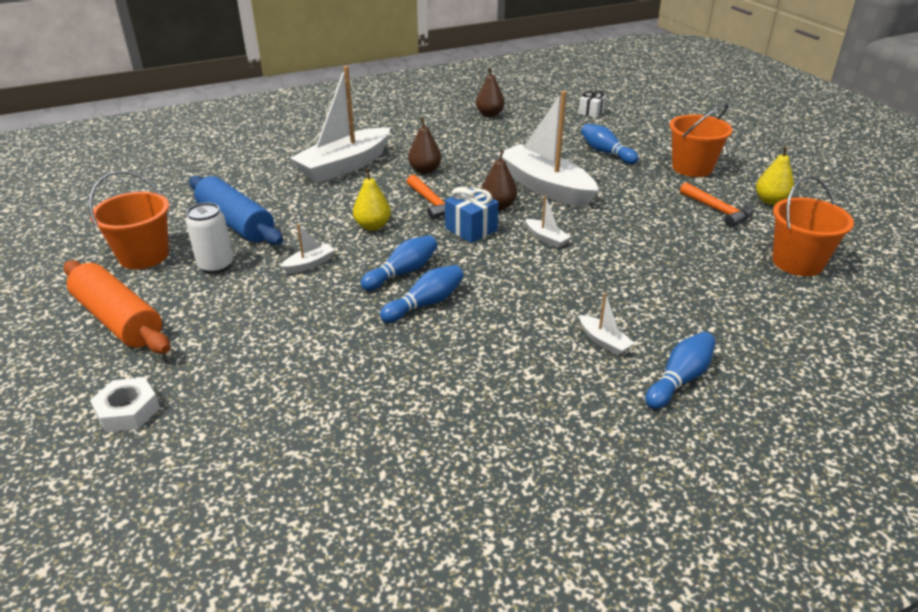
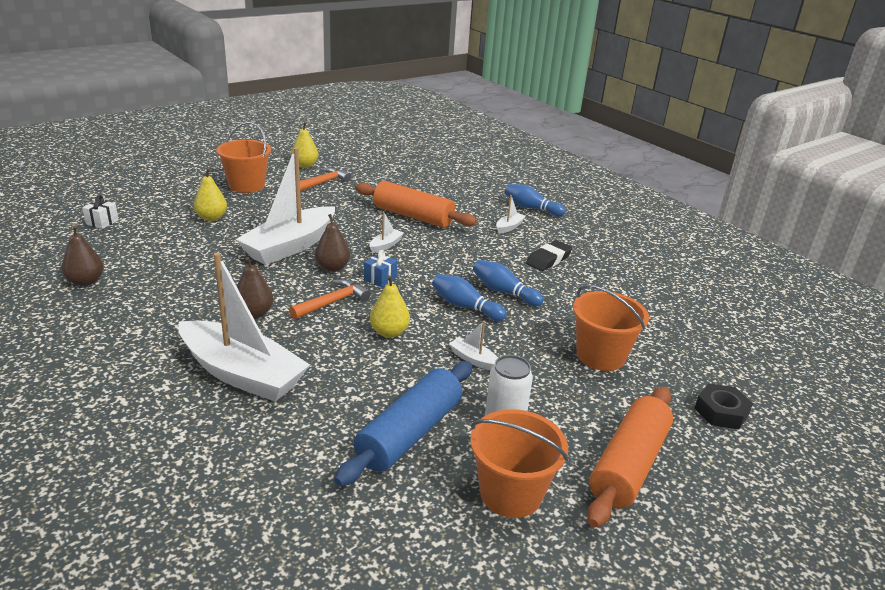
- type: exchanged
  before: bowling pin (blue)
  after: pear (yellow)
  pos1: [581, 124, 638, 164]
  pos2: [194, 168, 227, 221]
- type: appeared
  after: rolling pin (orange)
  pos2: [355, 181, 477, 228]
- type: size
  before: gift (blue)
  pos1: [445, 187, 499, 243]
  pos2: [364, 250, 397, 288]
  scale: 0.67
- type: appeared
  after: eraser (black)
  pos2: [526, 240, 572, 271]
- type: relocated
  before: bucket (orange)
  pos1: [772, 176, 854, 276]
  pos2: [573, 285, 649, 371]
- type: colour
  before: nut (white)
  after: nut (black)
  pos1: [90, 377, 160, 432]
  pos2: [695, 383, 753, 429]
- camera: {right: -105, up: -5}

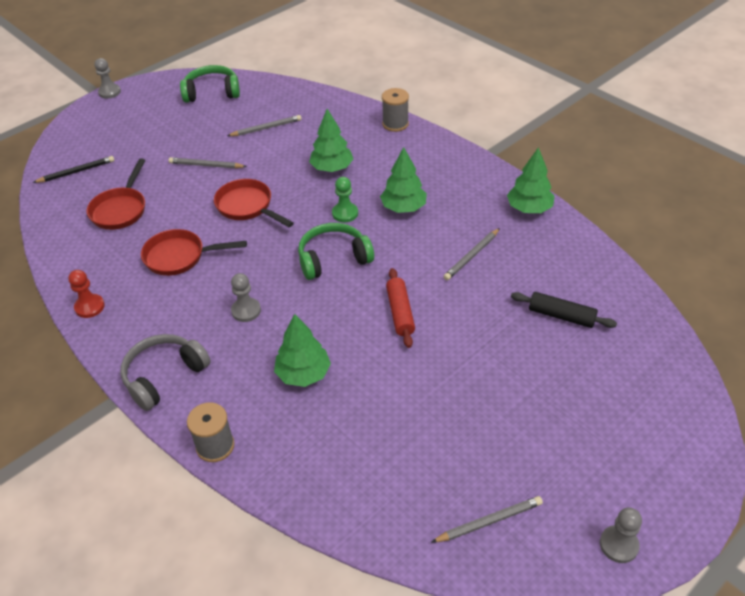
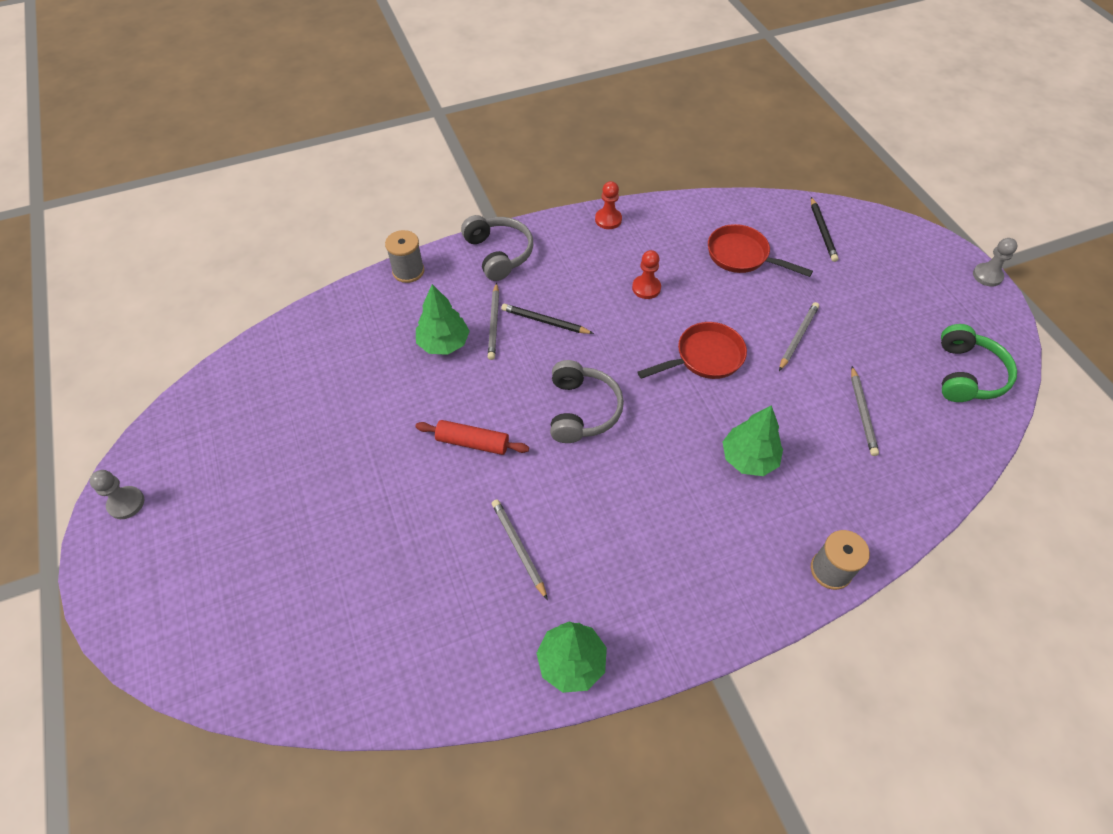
- type: relocated
  before: pencil (grey)
  pos1: [432, 496, 543, 542]
  pos2: [488, 283, 499, 360]
- type: exchanged
  before: pawn (grey)
  after: pencil (black)
  pos1: [231, 273, 261, 322]
  pos2: [501, 304, 594, 334]
- type: colour
  before: headphones (green)
  after: headphones (grey)
  pos1: [298, 223, 374, 280]
  pos2: [550, 360, 624, 443]
- type: exchanged
  before: pan (red)
  after: pawn (red)
  pos1: [141, 229, 247, 276]
  pos2: [632, 250, 661, 299]
- type: missing
  before: pawn (green)
  pos1: [332, 177, 358, 222]
- type: missing
  before: tree (green)
  pos1: [380, 147, 427, 213]
- type: missing
  before: rolling pin (black)
  pos1: [511, 292, 617, 328]
- camera: {right: 110, up: 10}

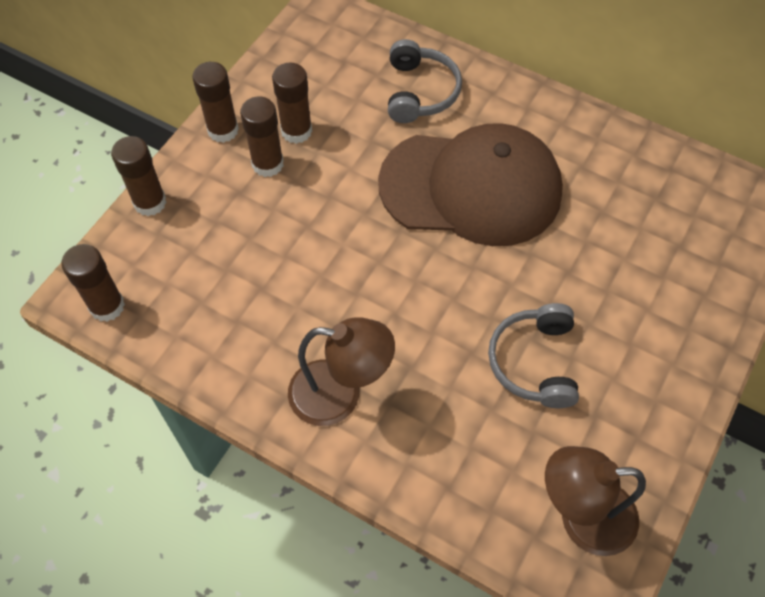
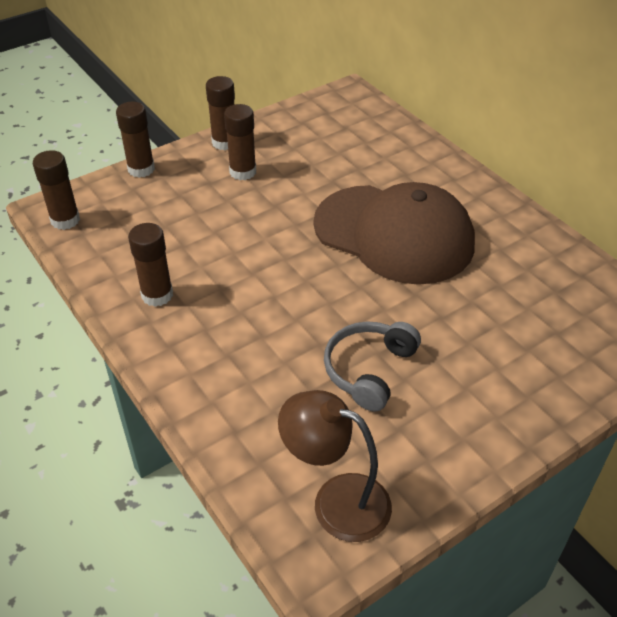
- type: relocated
  before: glue stick (brown)
  pos1: [272, 63, 312, 144]
  pos2: [128, 223, 173, 307]
- type: missing
  before: lamp (brown)
  pos1: [288, 317, 395, 426]
- type: missing
  before: headphones (grey)
  pos1: [388, 39, 462, 123]
- camera: {right: 25, up: -15}

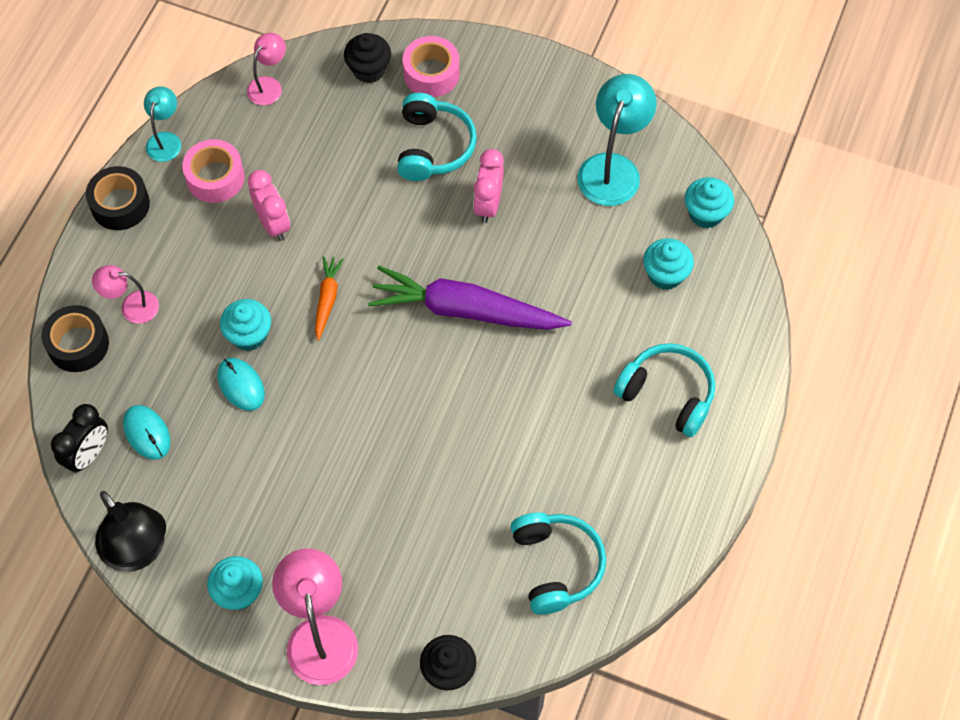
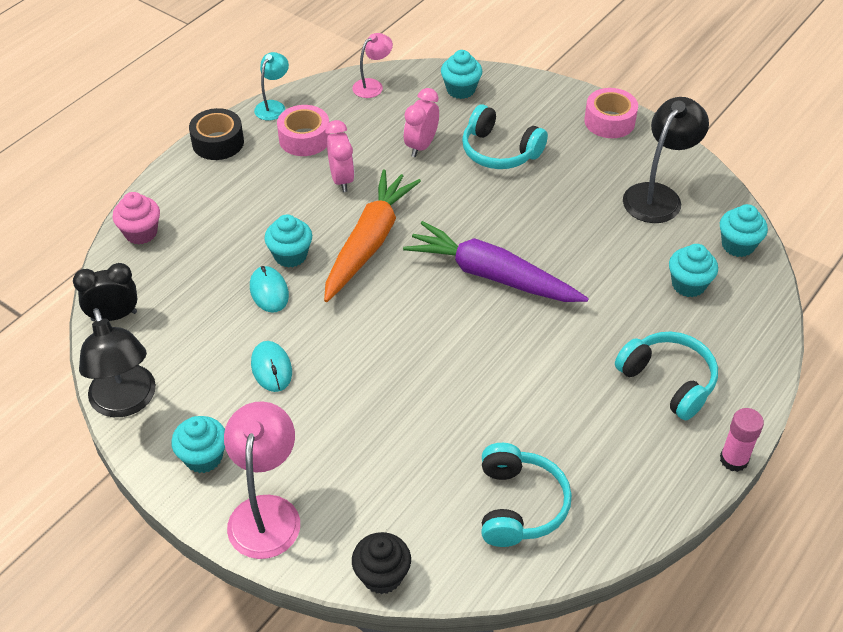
- type: spun
  before: clock (black)
  pos1: [51, 404, 108, 474]
  pos2: [73, 263, 137, 321]
  turn: -150
- type: exchanged
  before: tape (black)
  after: cupcake (pink)
  pos1: [41, 305, 109, 372]
  pos2: [113, 192, 160, 245]
- type: relocated
  before: mouse (turquoise)
  pos1: [123, 405, 171, 460]
  pos2: [251, 341, 292, 392]
- type: size
  before: carrot (orange)
  pos1: [315, 256, 344, 341]
  pos2: [324, 169, 421, 302]
  scale: 2.15
- type: relocated
  before: clock (pink)
  pos1: [473, 149, 504, 223]
  pos2: [404, 88, 439, 157]
- type: colour
  before: cupcake (black)
  after: cupcake (turquoise)
  pos1: [344, 33, 391, 83]
  pos2: [441, 50, 482, 99]
- type: spun
  before: headphones (turquoise)
  pos1: [397, 93, 477, 181]
  pos2: [462, 104, 548, 169]
  turn: 105
- type: relocated
  before: tape (pink)
  pos1: [403, 36, 460, 97]
  pos2: [584, 88, 638, 138]
- type: colour
  before: lamp (turquoise)
  after: lamp (black)
  pos1: [577, 74, 656, 206]
  pos2: [623, 97, 709, 223]
- type: appeared
  after: glue stick (pink)
  pos2: [720, 408, 764, 472]
- type: missing
  before: lamp (pink)
  pos1: [92, 265, 159, 324]
- camera: {right: 15, up: -15}

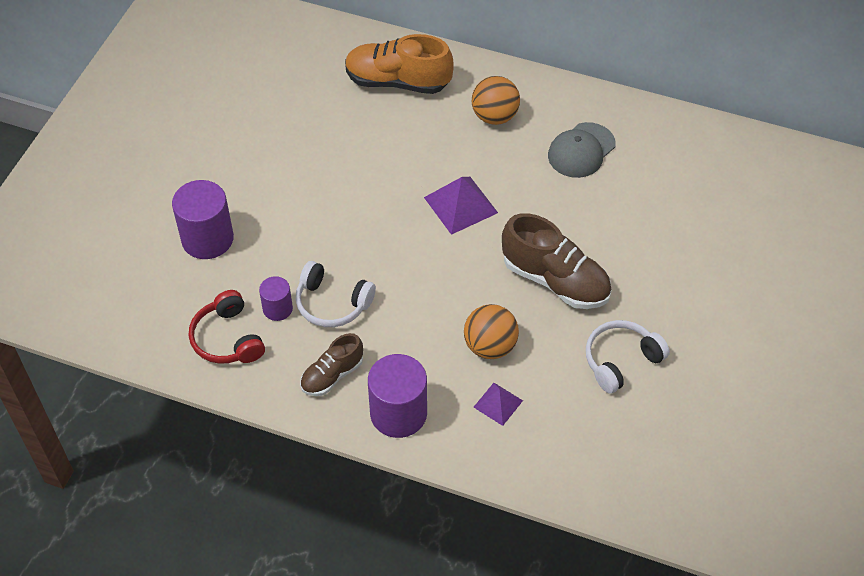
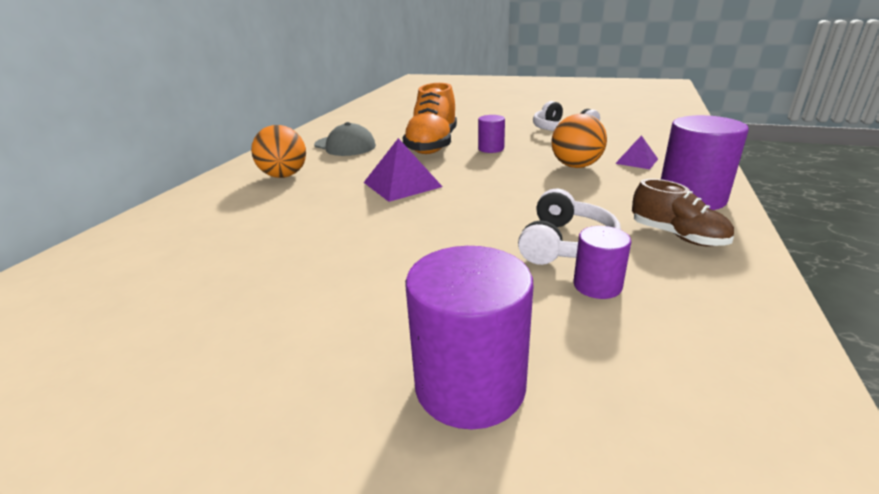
- type: relocated
  before: shoe (orange)
  pos1: [345, 34, 454, 94]
  pos2: [402, 83, 457, 154]
- type: exchanged
  before: shoe (brown)
  after: cylinder (purple)
  pos1: [502, 213, 612, 309]
  pos2: [478, 115, 505, 153]
- type: missing
  before: headphones (red)
  pos1: [189, 290, 265, 364]
- camera: {right: -90, up: -25}

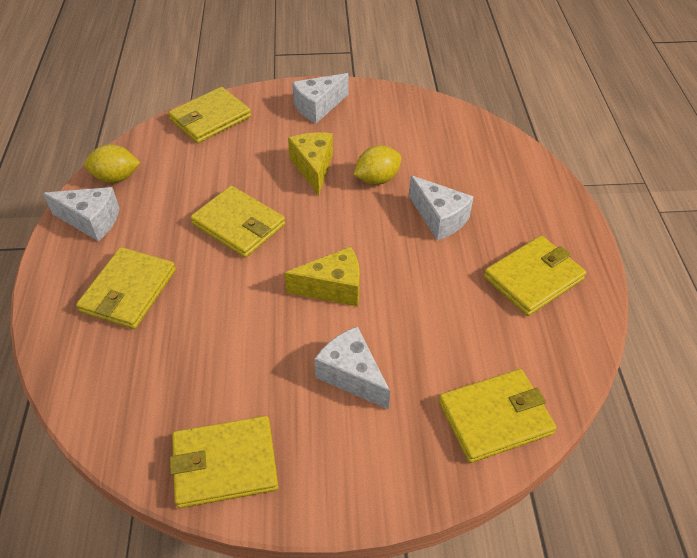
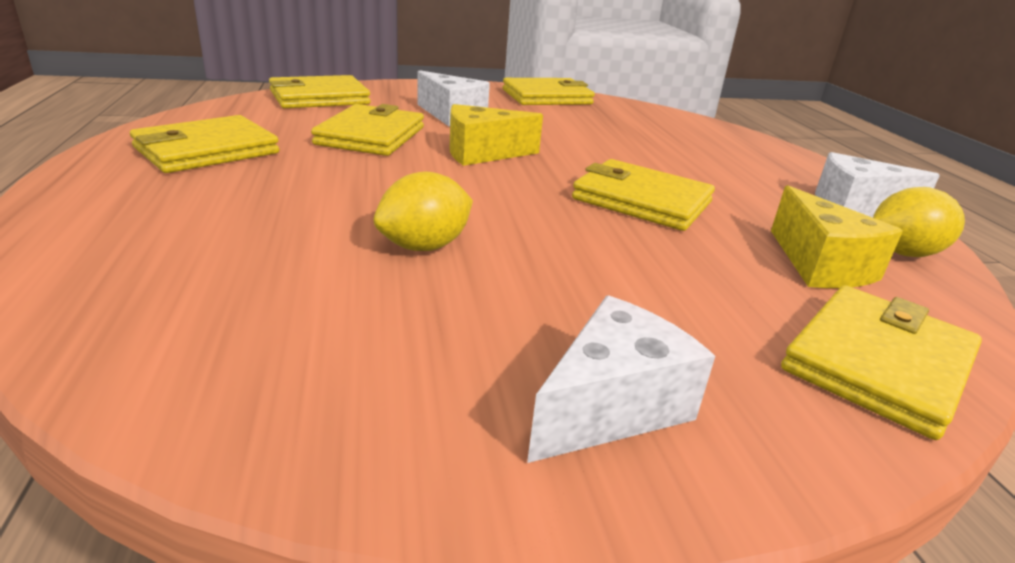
- type: relocated
  before: wallet (yellow)
  pos1: [76, 247, 176, 329]
  pos2: [311, 104, 424, 156]
- type: relocated
  before: cheese (yellow)
  pos1: [288, 132, 333, 195]
  pos2: [771, 185, 903, 288]
- type: missing
  before: cheese (white)
  pos1: [409, 175, 474, 241]
- camera: {right: 170, up: -20}

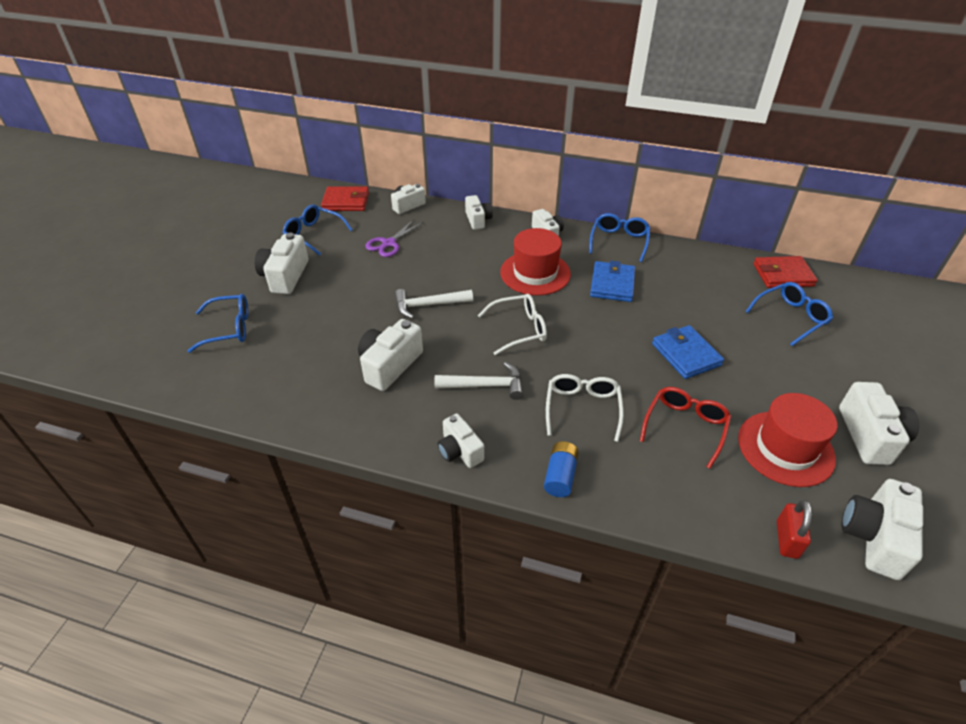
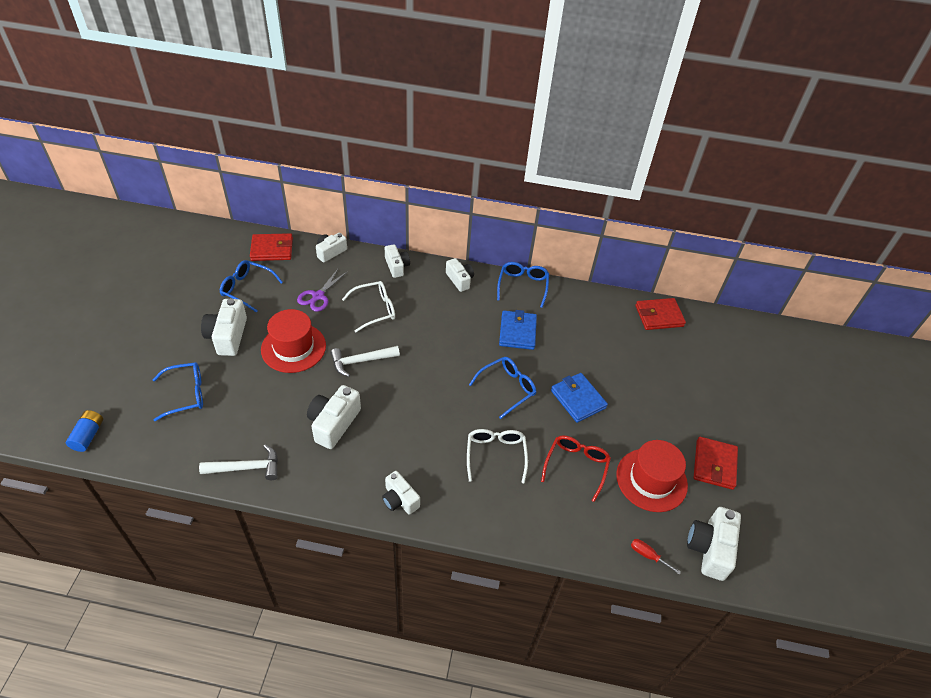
- type: relocated
  before: battery (blue)
  pos1: [544, 441, 579, 497]
  pos2: [66, 410, 103, 452]
- type: relocated
  before: hammer (white)
  pos1: [434, 362, 523, 400]
  pos2: [199, 444, 278, 480]
- type: relocated
  before: hat (red)
  pos1: [500, 228, 571, 296]
  pos2: [261, 309, 326, 373]
- type: relocated
  before: glasses (white)
  pos1: [478, 294, 547, 355]
  pos2: [342, 281, 395, 333]
- type: relocated
  before: glasses (blue)
  pos1: [745, 282, 833, 346]
  pos2: [469, 357, 537, 419]
- type: exchanged
  before: padlock (red)
  after: screwdriver (red)
  pos1: [777, 499, 812, 559]
  pos2: [631, 539, 681, 575]
- type: exchanged
  before: camera (white)
  after: wallet (red)
  pos1: [839, 382, 919, 465]
  pos2: [694, 437, 738, 490]
- camera: {right: -10, up: 5}

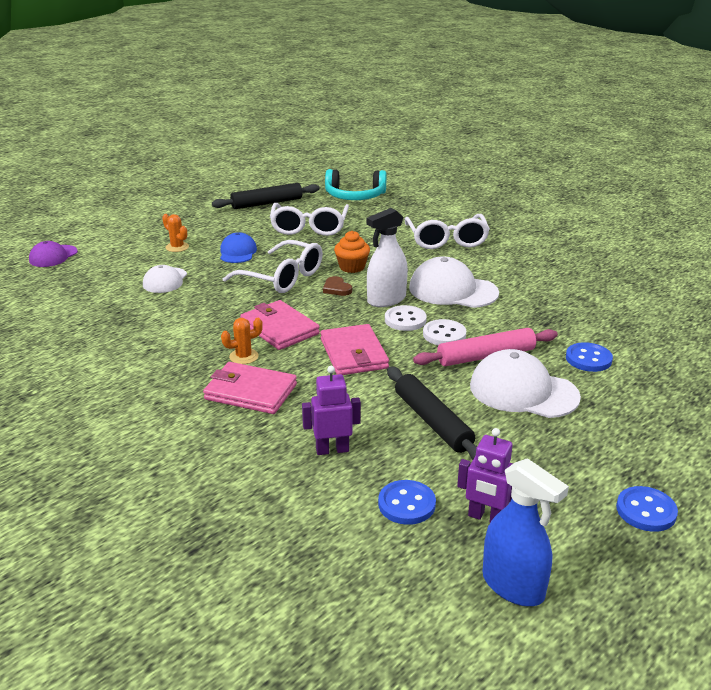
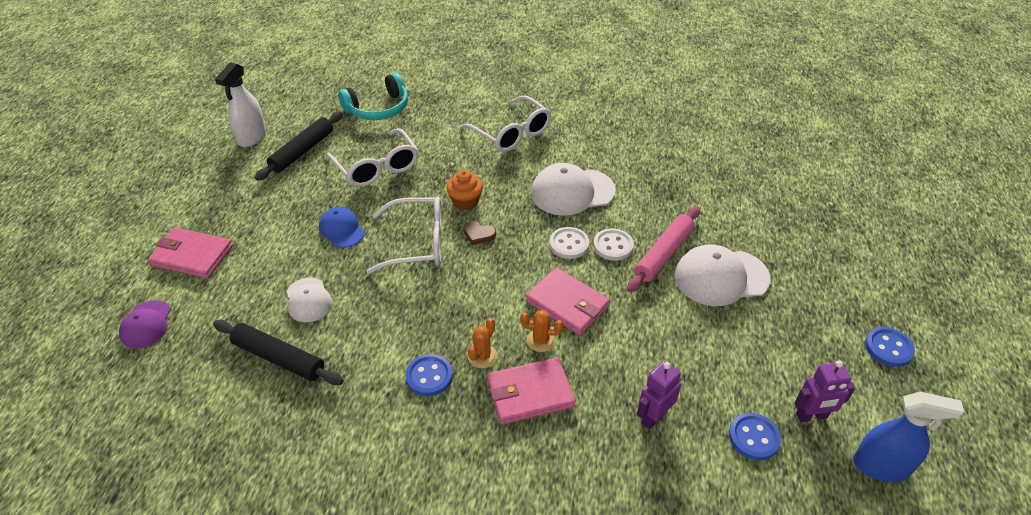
- type: relocated
  before: wallet (pink)
  pos1: [240, 300, 320, 350]
  pos2: [148, 228, 233, 278]
- type: relocated
  before: rolling pin (black)
  pos1: [387, 366, 477, 460]
  pos2: [213, 320, 344, 385]
- type: relocated
  before: spray bottle (white)
  pos1: [366, 208, 408, 307]
  pos2: [215, 63, 266, 147]
- type: relocated
  before: button (blue)
  pos1: [566, 342, 613, 372]
  pos2: [406, 354, 453, 396]
- type: relocated
  before: cactus (orange)
  pos1: [162, 214, 189, 252]
  pos2: [520, 310, 564, 352]
- camera: {right: -35, up: 15}

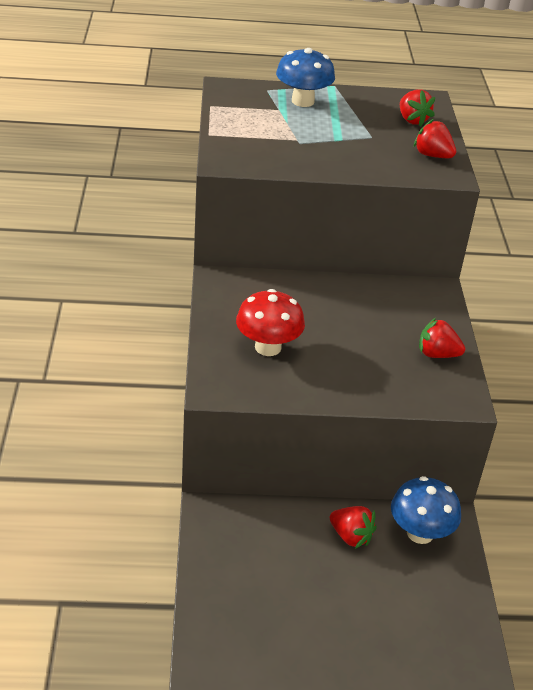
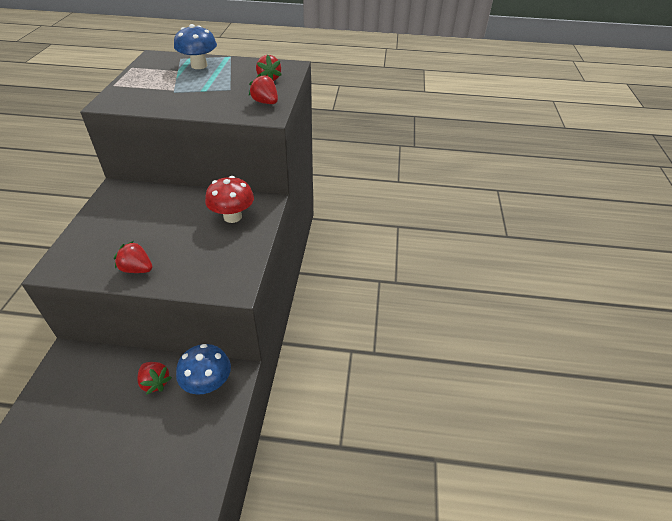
- type: relocated
  before: strawberry (red)
  pos1: [419, 318, 465, 358]
  pos2: [114, 241, 152, 273]
- type: relocated
  before: mushroom (red)
  pos1: [236, 289, 305, 356]
  pos2: [205, 176, 254, 223]
- camera: {right: 10, up: 5}

